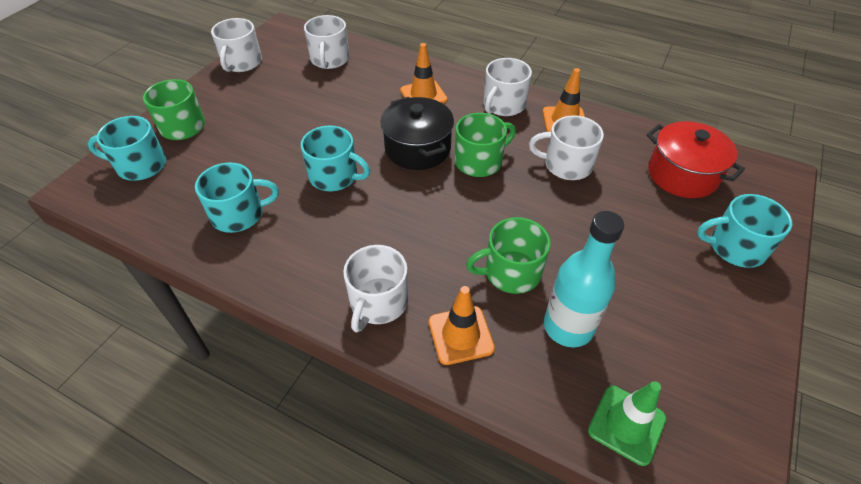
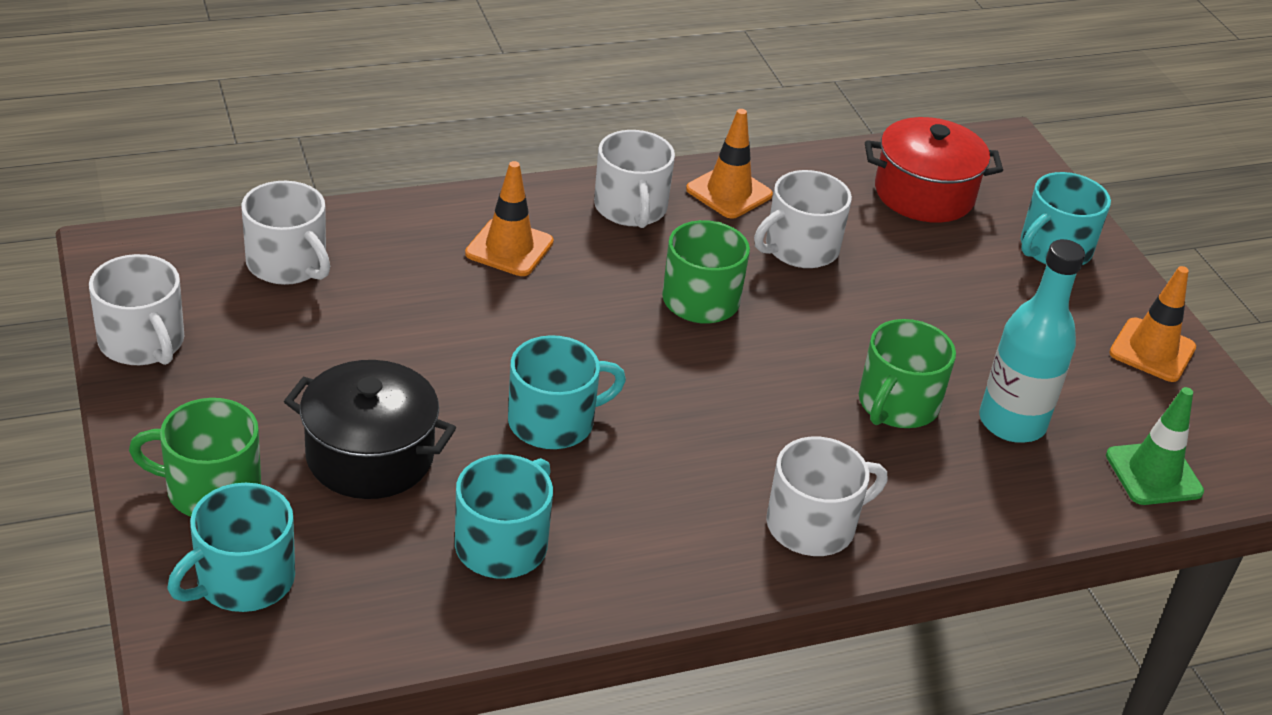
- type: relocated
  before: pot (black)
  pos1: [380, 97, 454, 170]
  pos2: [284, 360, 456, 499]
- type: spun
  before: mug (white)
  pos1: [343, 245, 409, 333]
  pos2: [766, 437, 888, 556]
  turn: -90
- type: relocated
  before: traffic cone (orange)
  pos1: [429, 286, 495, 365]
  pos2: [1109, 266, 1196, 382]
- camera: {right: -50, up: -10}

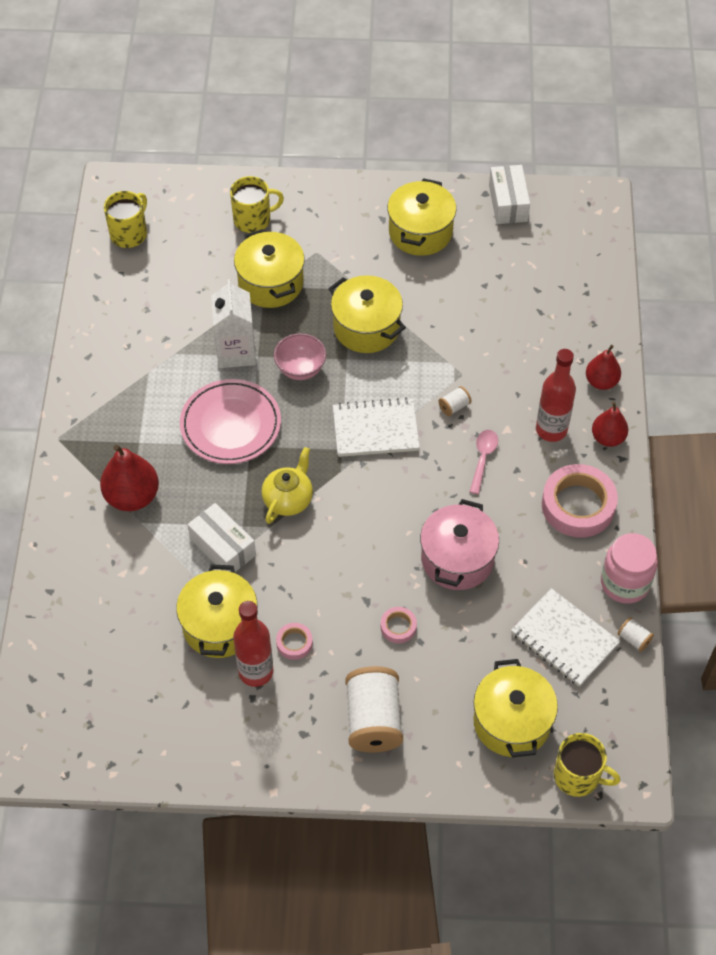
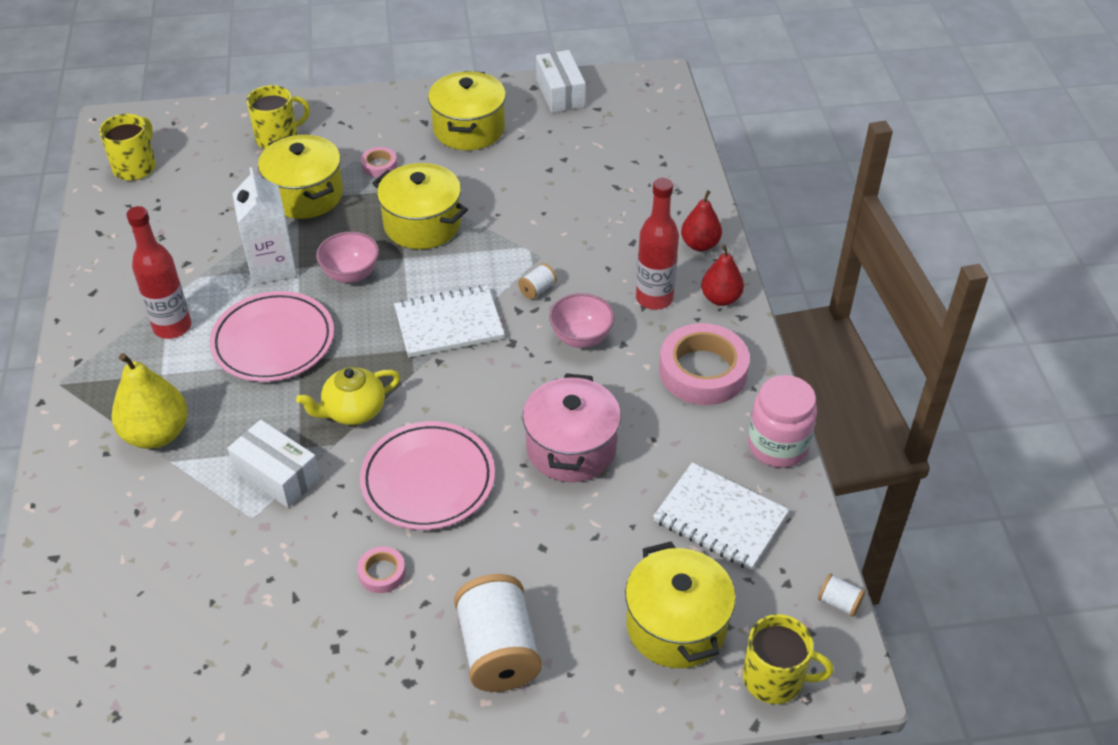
- type: colour
  before: pear (red)
  after: pear (yellow)
  pos1: [100, 445, 159, 511]
  pos2: [111, 353, 188, 449]
- type: relocated
  before: bottle (red)
  pos1: [233, 601, 273, 687]
  pos2: [126, 206, 191, 339]
- type: spun
  before: teapot (yellow)
  pos1: [262, 447, 313, 524]
  pos2: [296, 367, 400, 425]
  turn: -135
- type: appeared
  after: plate (pink)
  pos2: [360, 421, 495, 530]
- type: relocated
  before: tape (pink)
  pos1: [381, 607, 417, 644]
  pos2: [361, 147, 397, 177]
- type: exchanged
  before: spoon (pink)
  after: bowl (pink)
  pos1: [469, 430, 498, 494]
  pos2: [549, 293, 615, 348]
- type: relocated
  before: spool (white)
  pos1: [617, 617, 654, 652]
  pos2: [818, 573, 866, 617]
- type: missing
  before: pot (yellow)
  pos1: [176, 564, 257, 658]
- camera: {right: -10, up: -10}

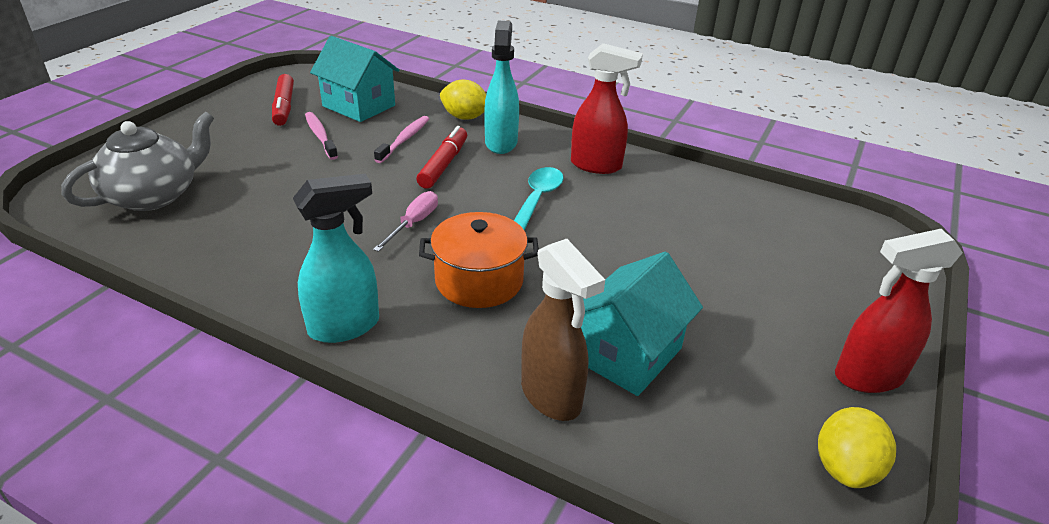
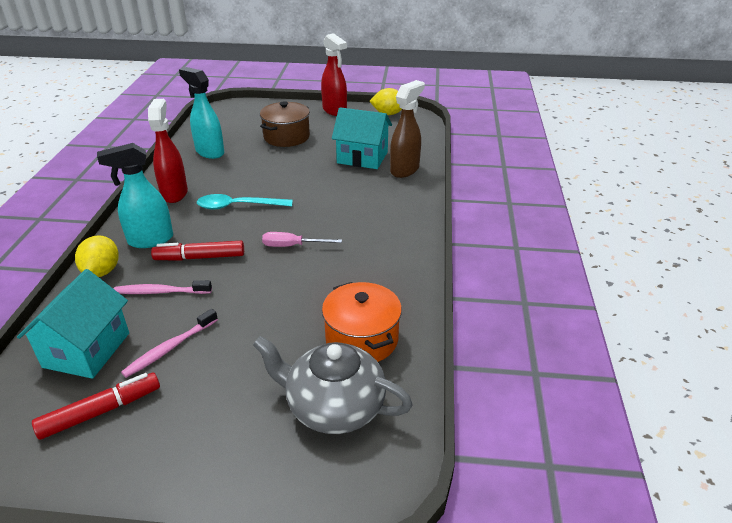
- type: relocated
  before: spray bottle (turquoise)
  pos1: [293, 174, 379, 343]
  pos2: [179, 67, 224, 159]
- type: appeared
  after: pot (brown)
  pos2: [260, 101, 310, 147]
- type: relocated
  before: pot (orange)
  pos1: [419, 212, 539, 308]
  pos2: [322, 282, 402, 362]
- camera: {right: -110, up: 0}

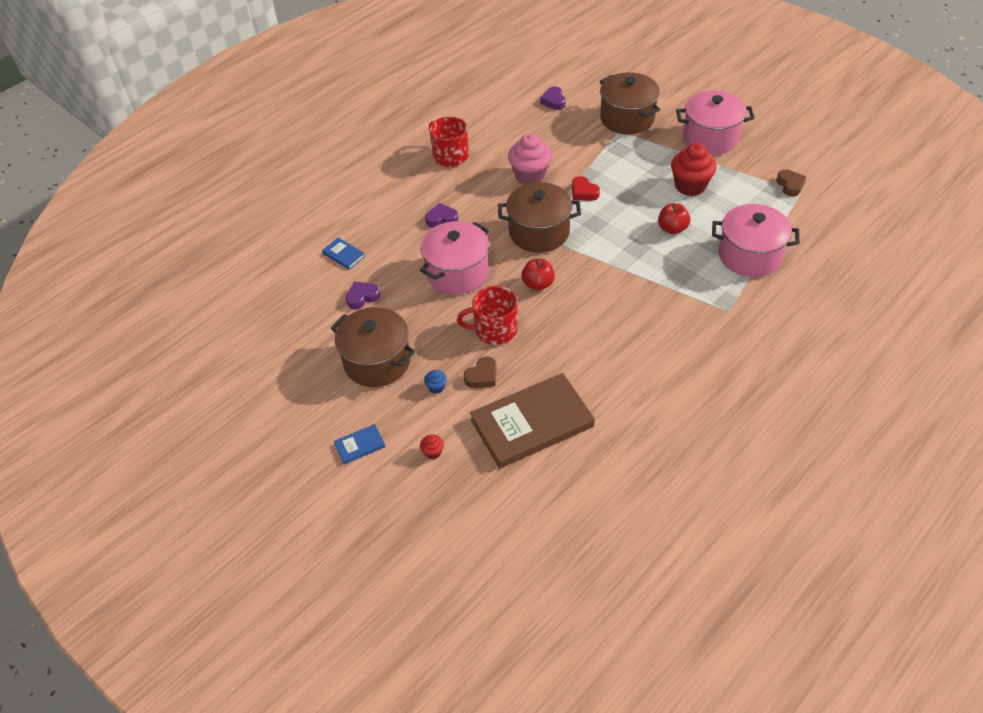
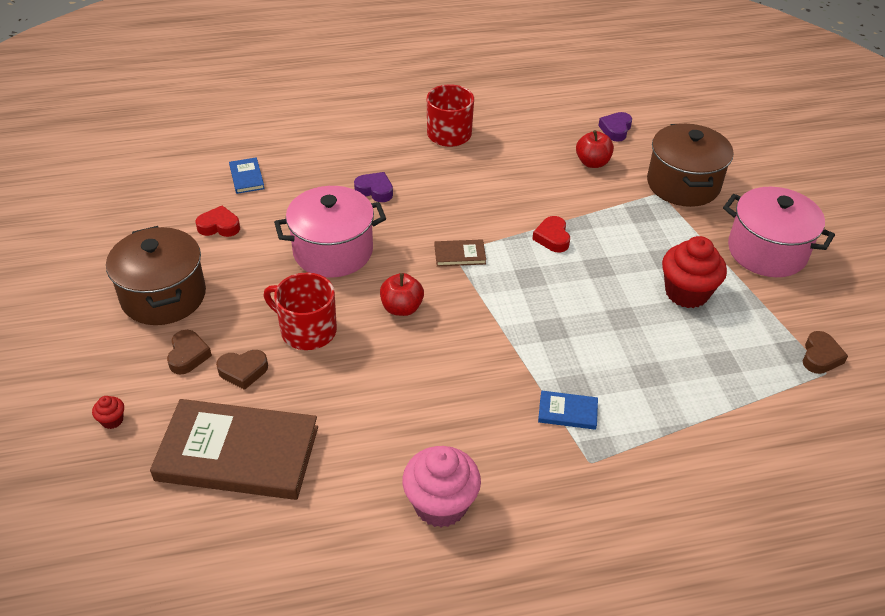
- type: exchanged
  before: cupcake (blue)
  after: heart (brown)
  pos1: [424, 370, 447, 394]
  pos2: [167, 330, 212, 375]
- type: colour
  before: heart (purple)
  after: heart (red)
  pos1: [346, 282, 380, 309]
  pos2: [195, 206, 240, 237]
- type: relocated
  before: cupcake (pink)
  pos1: [508, 133, 552, 185]
  pos2: [402, 446, 481, 528]
- type: exchanged
  before: pot (brown)
  after: book (brown)
  pos1: [498, 182, 581, 253]
  pos2: [435, 239, 486, 267]
- type: relocated
  before: book (blue)
  pos1: [334, 424, 385, 464]
  pos2: [538, 391, 598, 430]
- type: relocated
  before: apple (red)
  pos1: [658, 203, 690, 234]
  pos2: [576, 130, 614, 168]
- type: missing
  before: pot (pink)
  pos1: [712, 204, 800, 277]
- camera: {right: 30, up: -5}

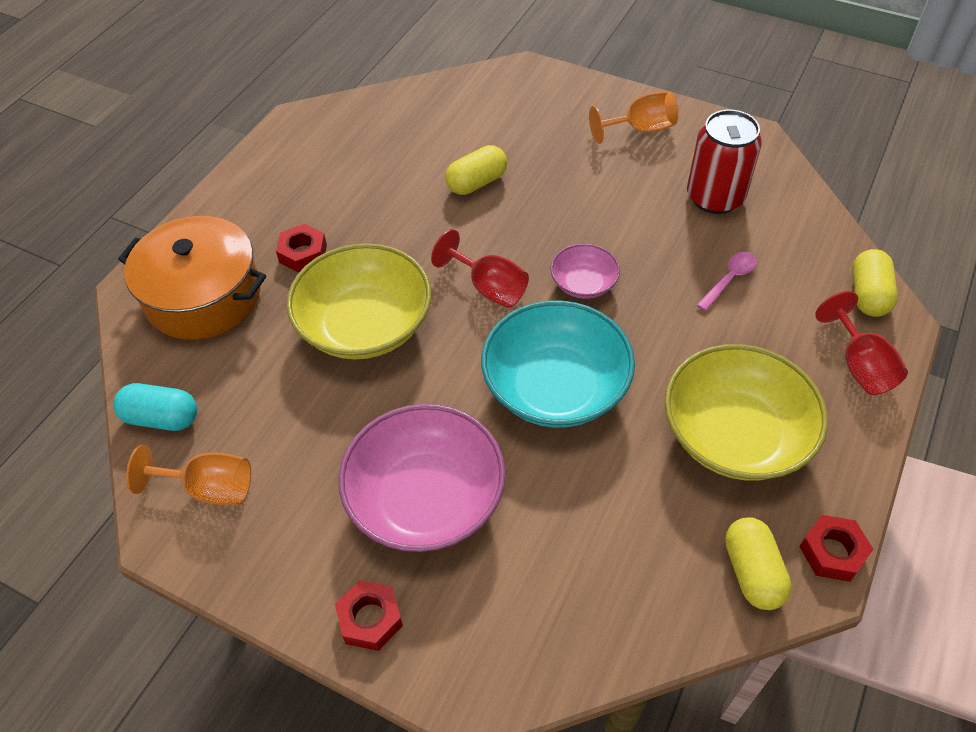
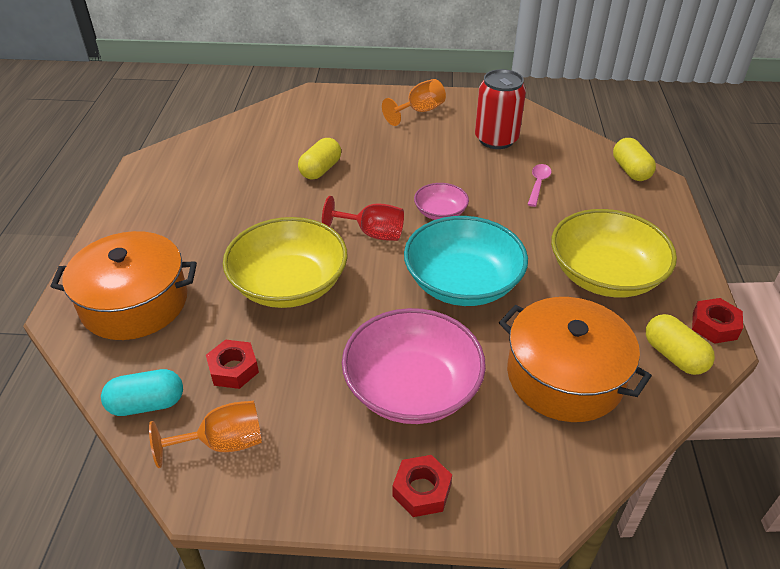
- type: relocated
  before: nut (red)
  pos1: [276, 224, 327, 273]
  pos2: [206, 340, 259, 389]
- type: appeared
  after: pot (orange)
  pos2: [499, 297, 652, 422]
- type: missing
  before: goblet (red)
  pos1: [815, 291, 908, 395]
- camera: {right: -25, up: -10}

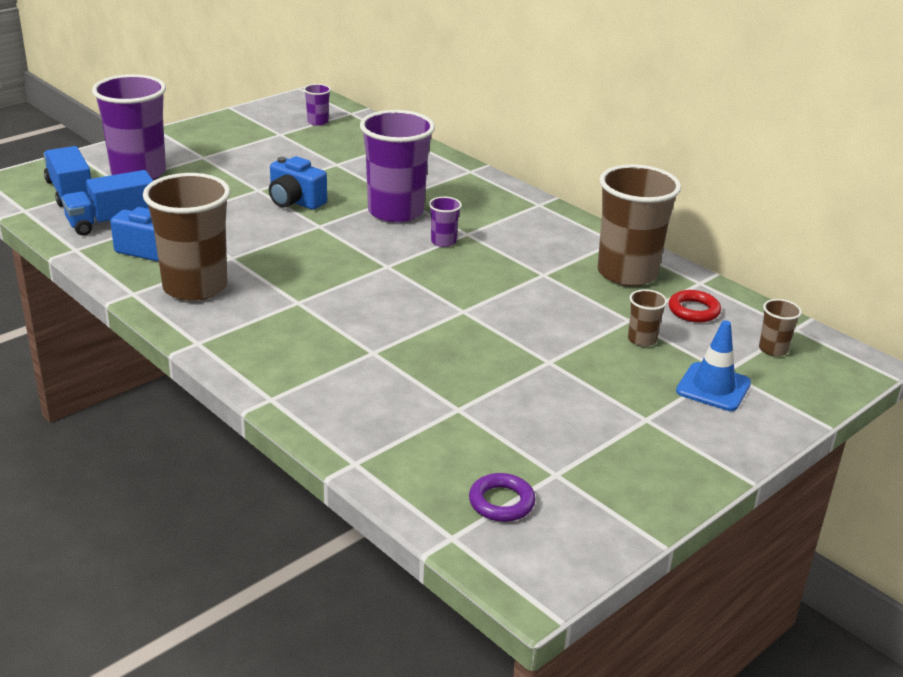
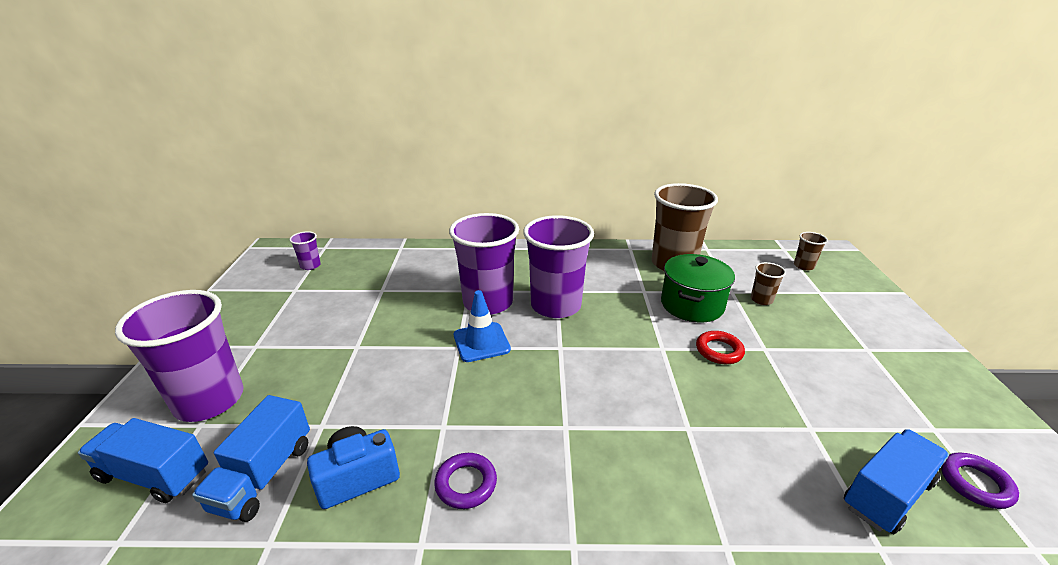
- type: exchanged
  before: cup (brown)
  after: ring (purple)
  pos1: [143, 173, 230, 301]
  pos2: [434, 453, 497, 509]
- type: relocated
  before: traffic cone (blue)
  pos1: [676, 321, 751, 411]
  pos2: [454, 290, 511, 362]
- type: size
  before: cup (purple)
  pos1: [429, 197, 462, 247]
  pos2: [523, 215, 594, 318]
  scale: 2.31
- type: appeared
  after: pot (green)
  pos2: [661, 254, 735, 323]
- type: relocated
  before: ring (red)
  pos1: [669, 290, 721, 323]
  pos2: [696, 331, 745, 364]
- type: appeared
  after: truck (blue)
  pos2: [844, 429, 949, 534]
- type: missing
  before: camera (blue)
  pos1: [269, 156, 327, 210]
- camera: {right: -45, up: 0}

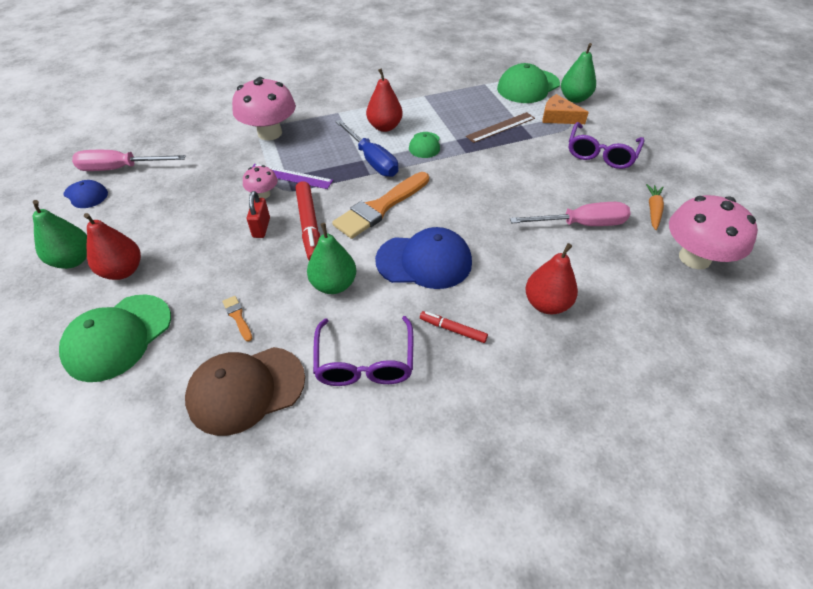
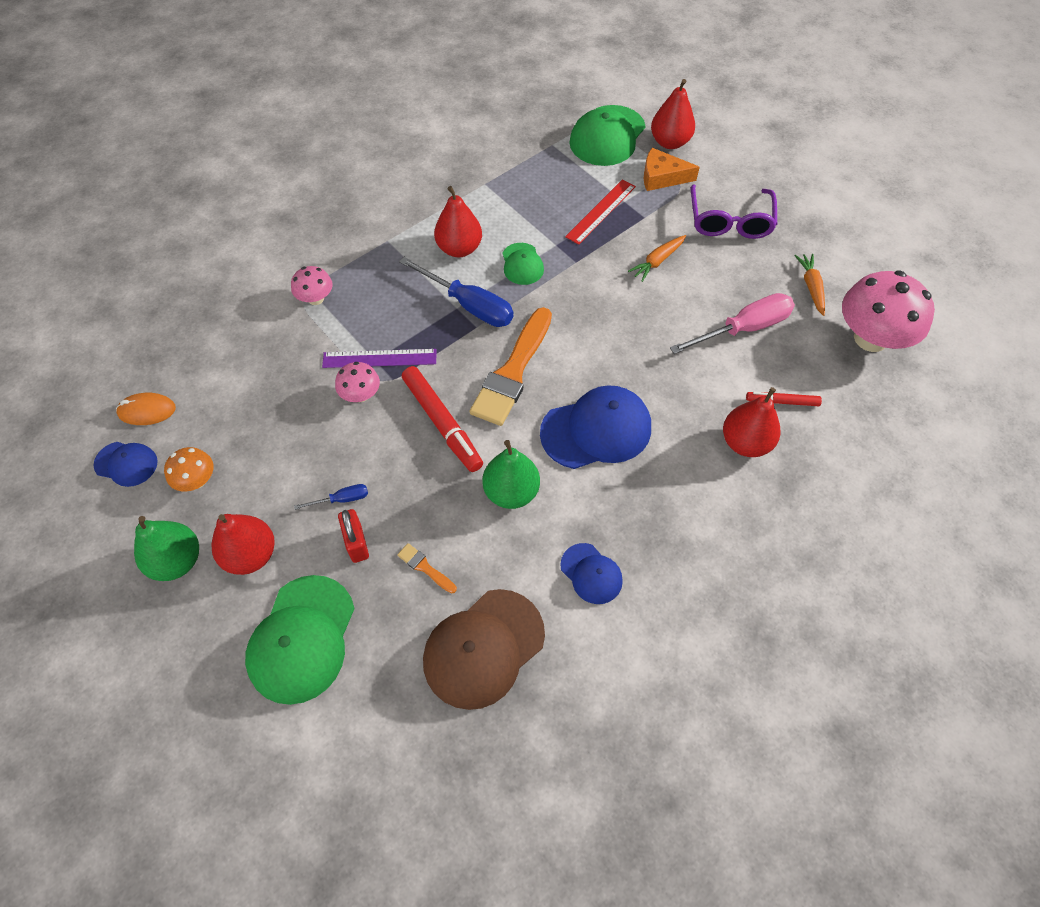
- type: exchanged
  before: screwdriver (pink)
  after: mouse (orange)
  pos1: [72, 150, 186, 171]
  pos2: [116, 393, 176, 425]
- type: appeared
  after: mushroom (orange)
  pos2: [164, 447, 214, 492]
- type: size
  before: mushroom (pink)
  pos1: [232, 77, 296, 140]
  pos2: [291, 266, 333, 305]
  scale: 0.5
- type: appeared
  after: screwdriver (blue)
  pos2: [294, 484, 368, 510]
- type: relocated
  before: padlock (red)
  pos1: [247, 191, 270, 238]
  pos2: [338, 509, 369, 563]
- type: exchanged
  before: glasses (purple)
  after: cap (blue)
  pos1: [313, 316, 413, 386]
  pos2: [560, 543, 623, 604]
- type: colour
  before: ruler (brown)
  after: ruler (red)
  pos1: [466, 112, 535, 143]
  pos2: [565, 179, 636, 245]
- type: appeared
  after: carrot (orange)
  pos2: [628, 235, 686, 282]
- type: colour
  before: pear (green)
  after: pear (red)
  pos1: [561, 43, 596, 103]
  pos2: [651, 79, 695, 149]
- type: relocated
  before: marker (red)
  pos1: [420, 311, 488, 343]
  pos2: [746, 392, 822, 406]
- camera: {right: -20, up: 10}

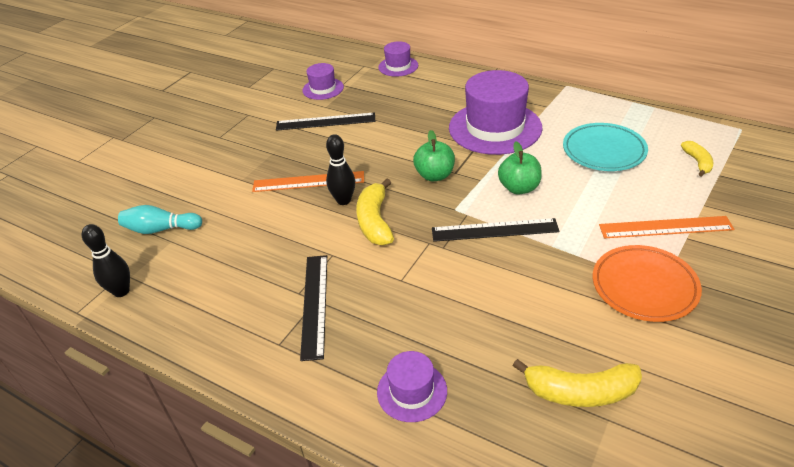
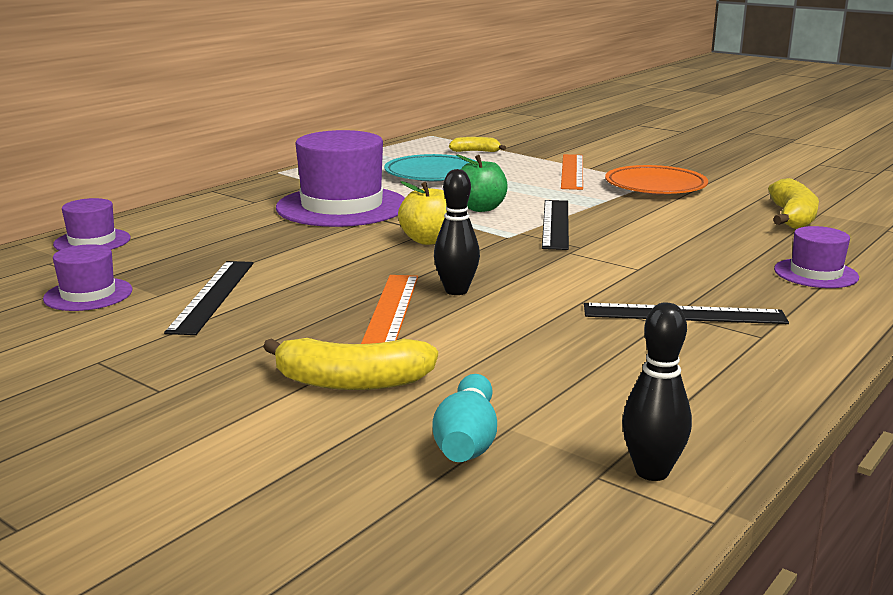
- type: relocated
  before: banana (yellow)
  pos1: [356, 179, 394, 245]
  pos2: [263, 338, 438, 390]
- type: colour
  before: apple (green)
  after: apple (yellow)
  pos1: [413, 130, 455, 181]
  pos2: [398, 181, 447, 245]
- camera: {right: -85, up: -20}

